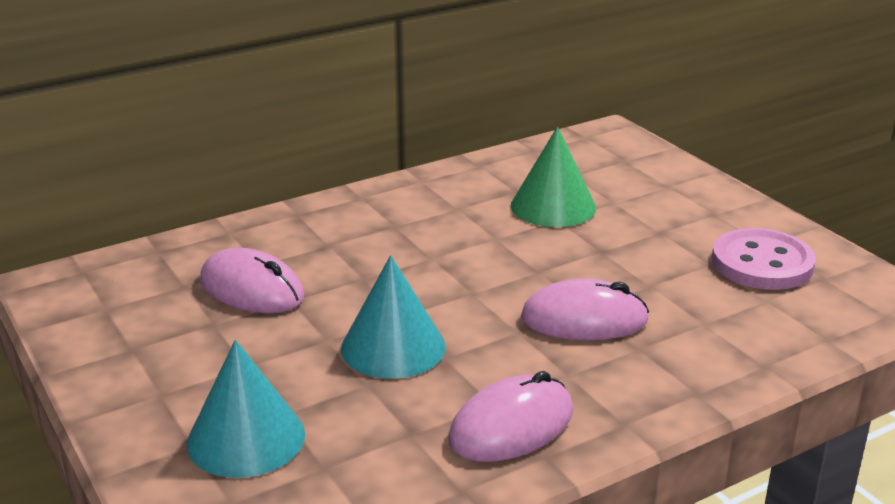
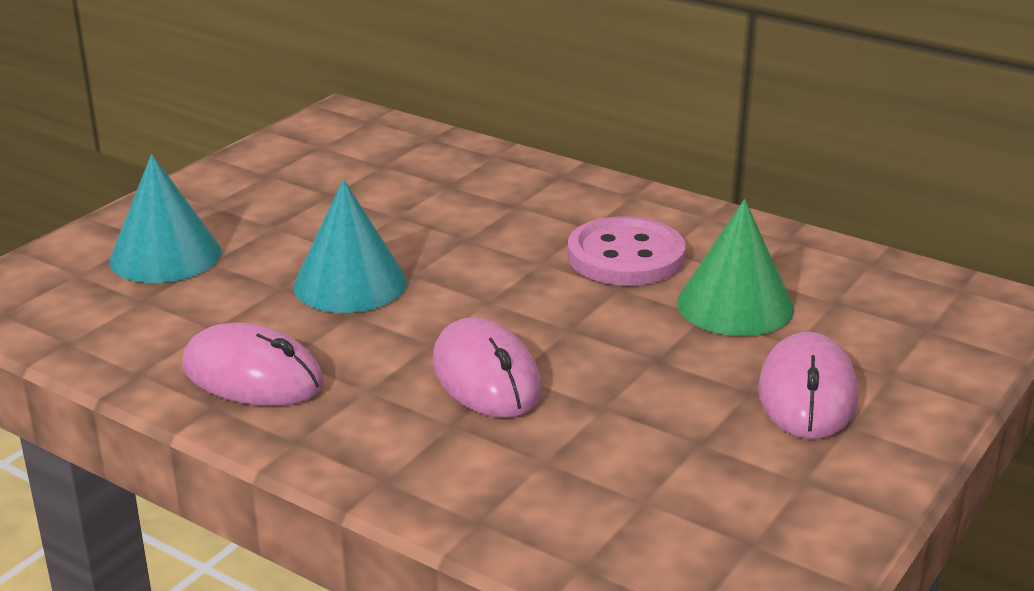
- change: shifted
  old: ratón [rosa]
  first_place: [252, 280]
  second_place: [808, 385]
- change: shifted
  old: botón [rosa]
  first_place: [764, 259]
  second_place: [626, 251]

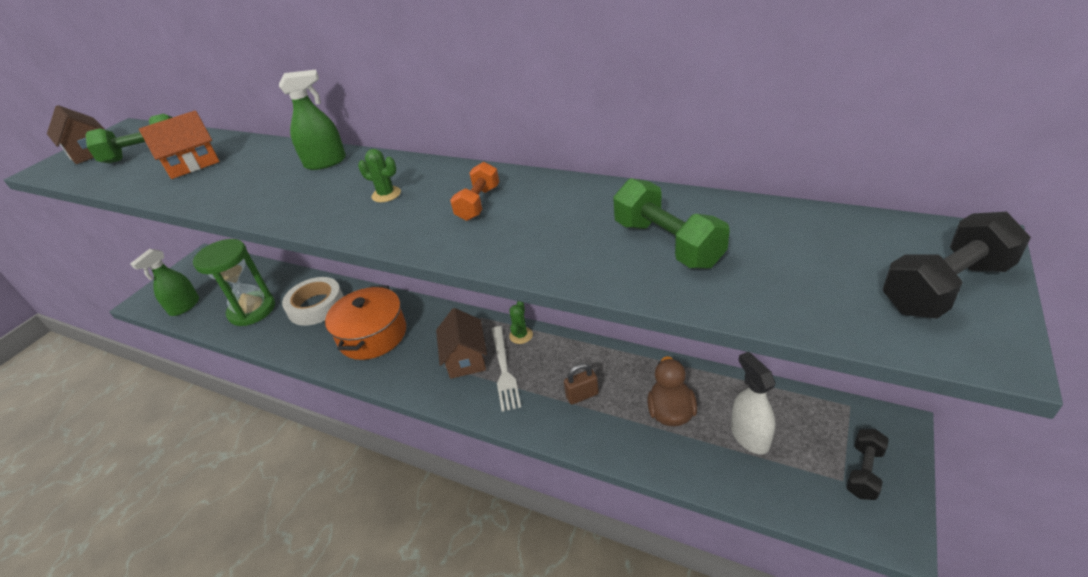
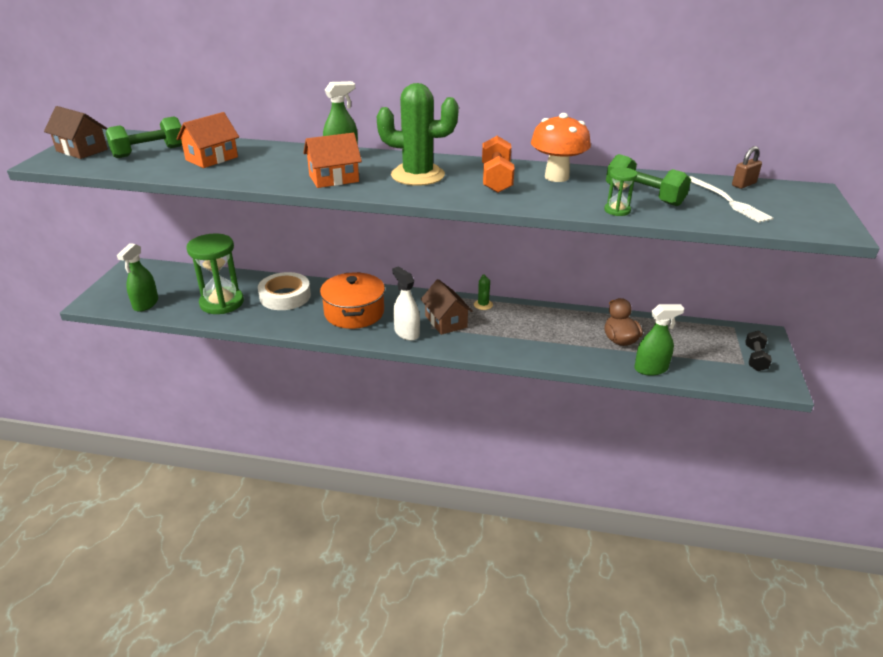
- change: scaled
  old: cactus [verde]
  first_place: [379, 175]
  second_place: [418, 134]
  factor: 2.37
- change: scaled
  old: mancuerna [naranja]
  first_place: [474, 191]
  second_place: [498, 164]
  factor: 1.5
- change: shifted
  old: tenedor [blanco]
  first_place: [506, 369]
  second_place: [731, 199]
- change: shifted
  old: candado [marrón]
  first_place: [581, 384]
  second_place: [747, 167]
- change: shifted
  old: pulverizador [blanco]
  first_place: [753, 403]
  second_place: [406, 303]
- change: gone
  old: mancuerna [negro]
  first_place: [957, 265]
- change: new
  new: casa [naranja]
  second_place: [332, 160]
- change: new
  new: seta [naranja]
  second_place: [561, 147]
- change: new
  new: reloj de arena [verde]
  second_place: [620, 191]
- change: new
  new: pulverizador [verde]
  second_place: [659, 340]

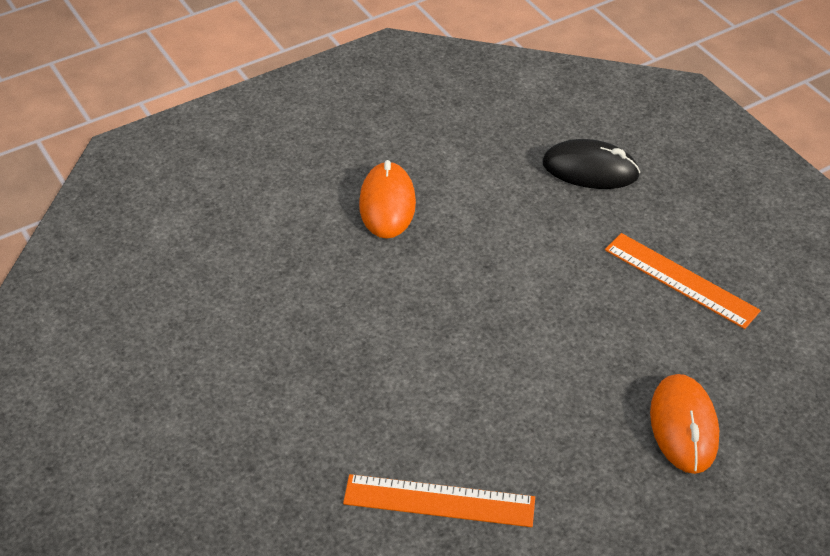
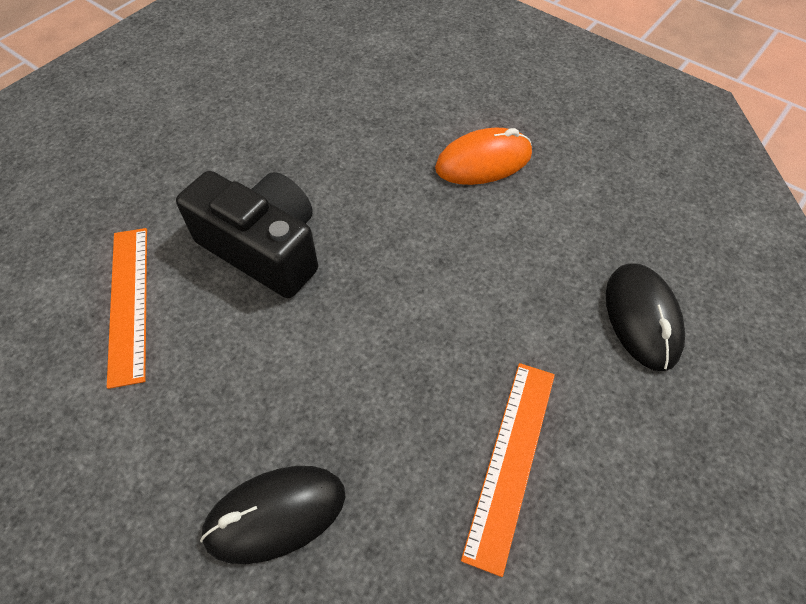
- change: repainted
  old: ratón [naranja]
  new: ratón [negro]
  first_place: [684, 424]
  second_place: [272, 515]
- change: new
  new: cámara [negro]
  second_place: [247, 234]

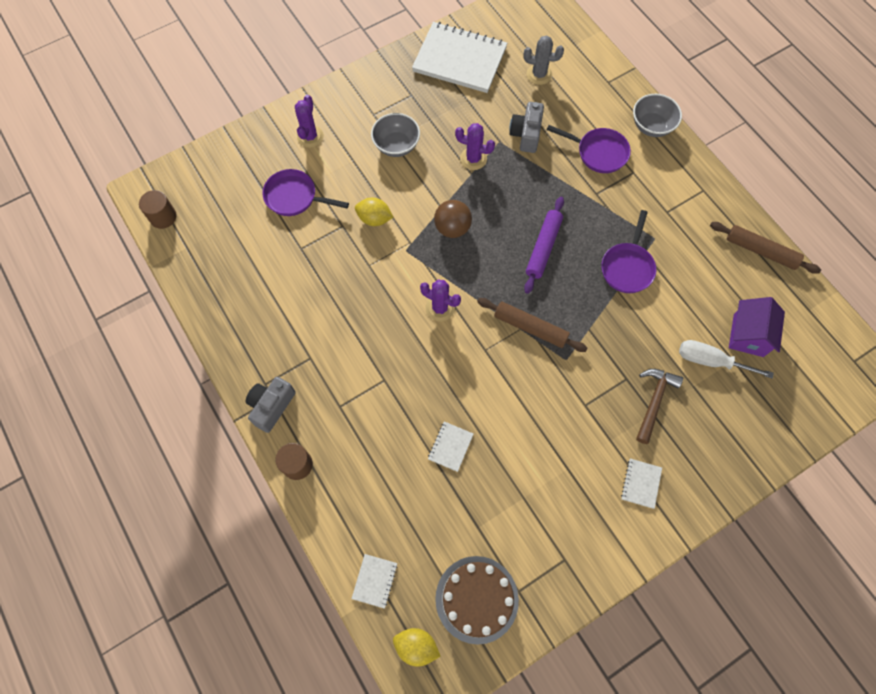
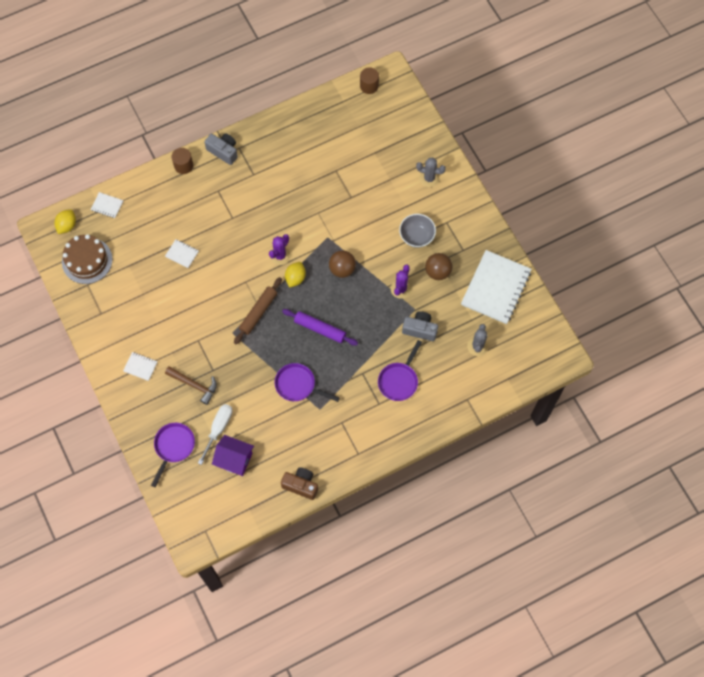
- change: shifted
  old: sartén [morado]
  first_place: [306, 192]
  second_place: [173, 455]
- change: repainted
  old: cactus [morado]
  new: cactus [gris]
  first_place: [309, 121]
  second_place: [431, 172]
- change: shifted
  old: limón [amarillo]
  first_place: [374, 212]
  second_place: [295, 275]
- change: gone
  old: cuenco [gris]
  first_place: [657, 115]
- change: swapped
  old: rodillo [marrón]
  new: cámara [marrón]
  first_place: [765, 248]
  second_place: [299, 483]
- change: new
  new: pelota [marrón]
  second_place: [439, 266]

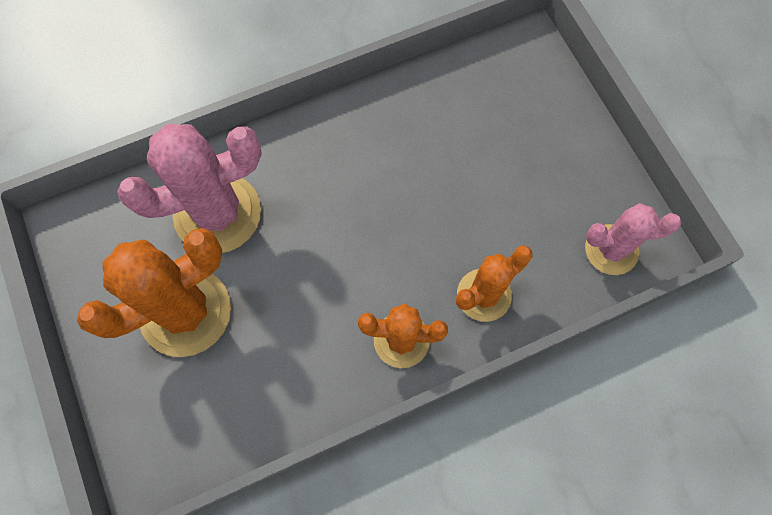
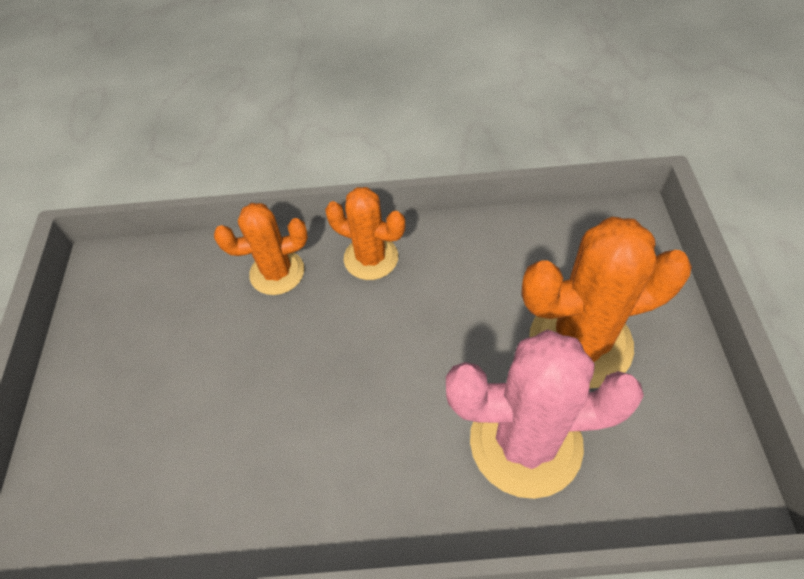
- change: gone
  old: cactus [rosa]
  first_place: [633, 239]

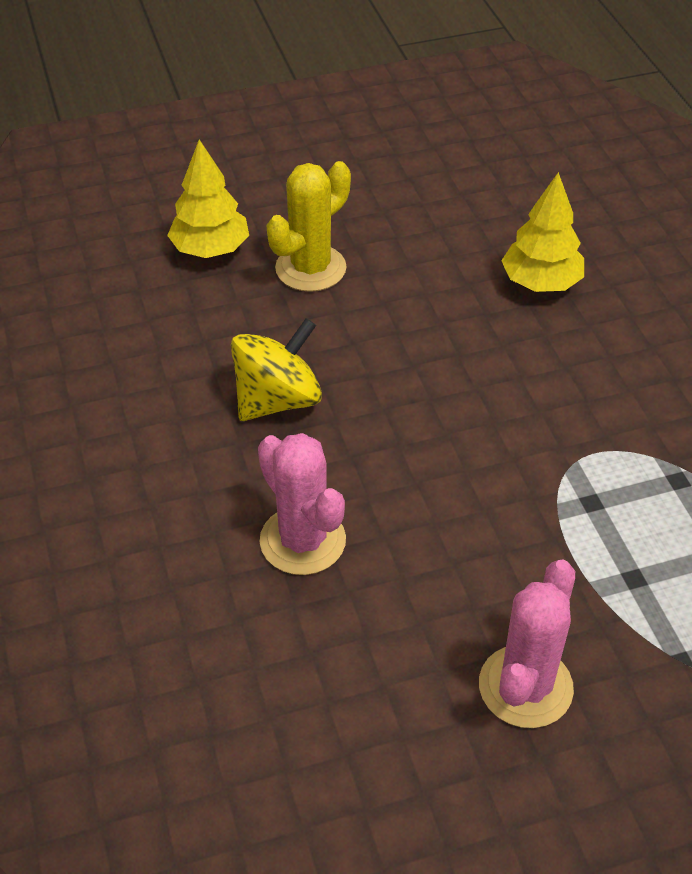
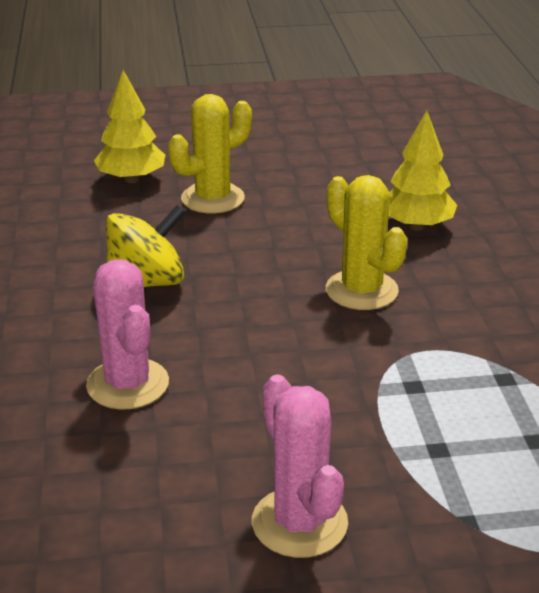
- change: rotated
  old: cactus [rosa]
  first_place: [527, 644]
  second_place: [300, 466]
  degrees: -60
- change: new
  new: cactus [amarillo]
  second_place: [367, 242]

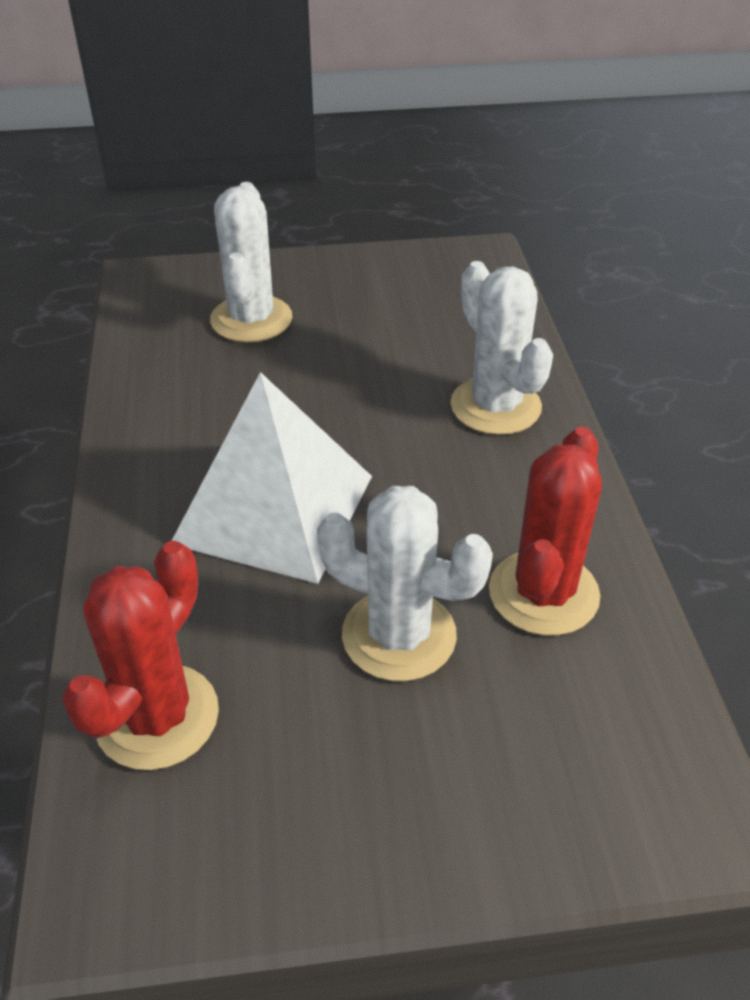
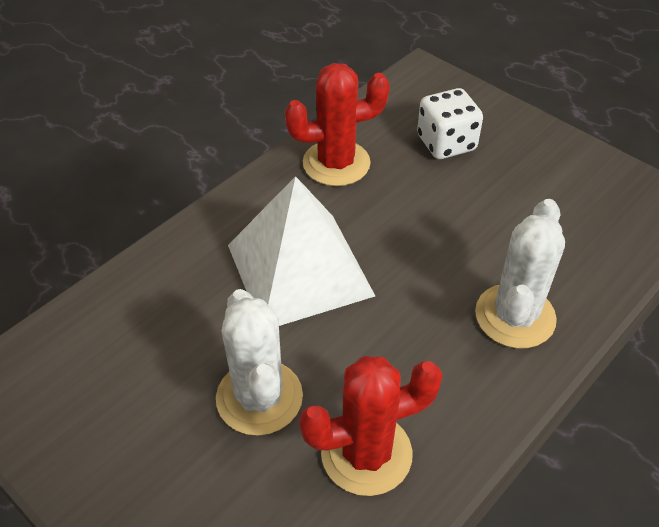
- change: shifted
  old: cactus [rojo]
  first_place: [140, 655]
  second_place: [337, 124]
- change: swapped
  old: cactus [blanco]
  new: dado [blanco]
  first_place: [251, 262]
  second_place: [450, 123]

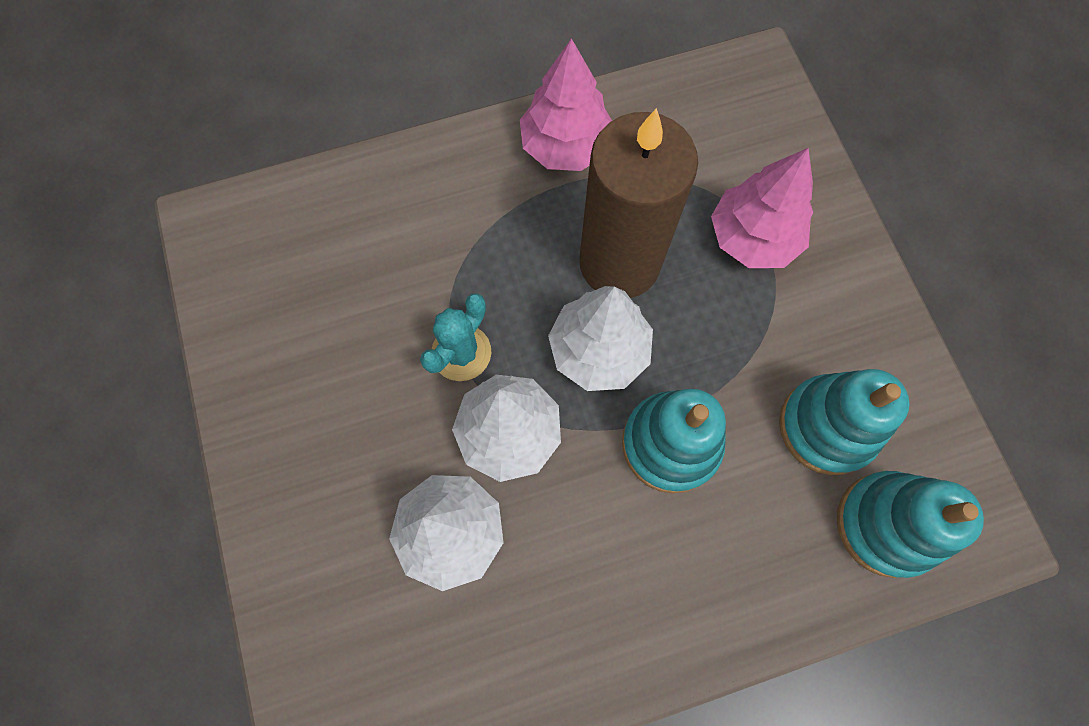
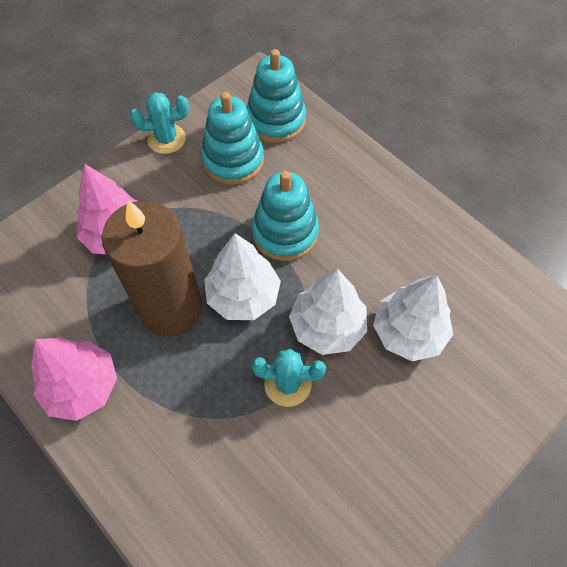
- change: new
  new: cactus [turquesa]
  second_place: [159, 123]

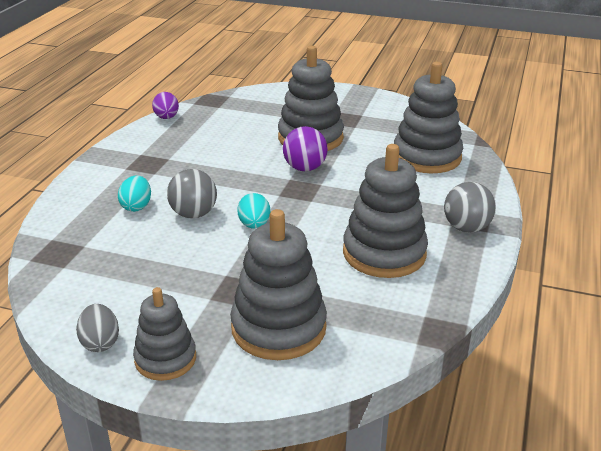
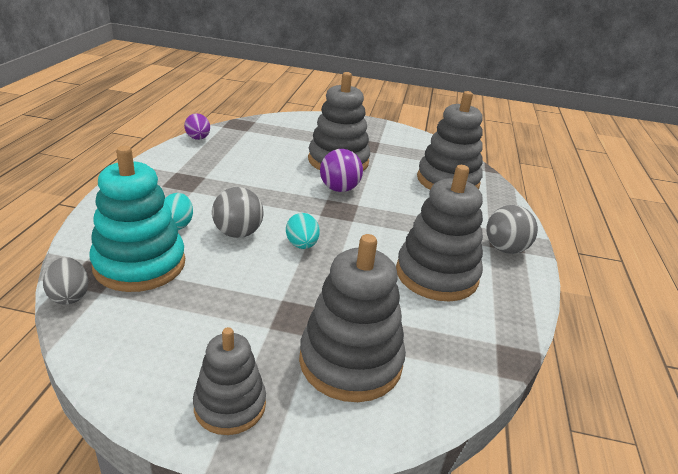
- change: shifted
  old: huevo [gris]
  first_place: [97, 328]
  second_place: [66, 281]
- change: new
  new: juguete apilable [turquesa]
  second_place: [137, 219]

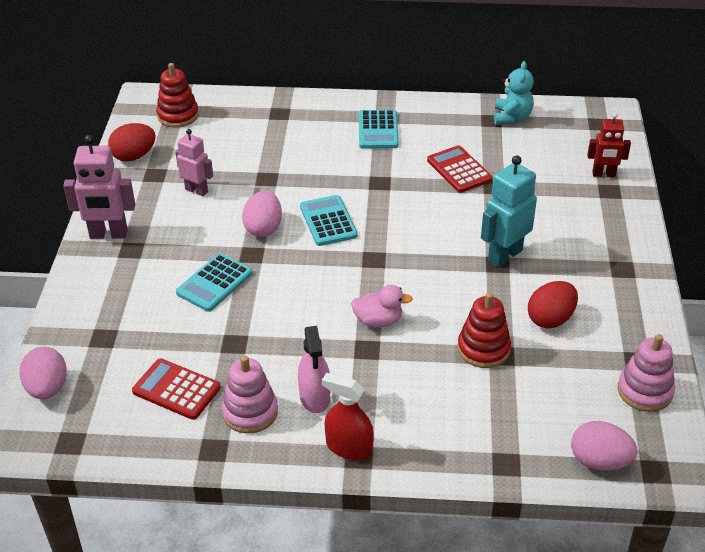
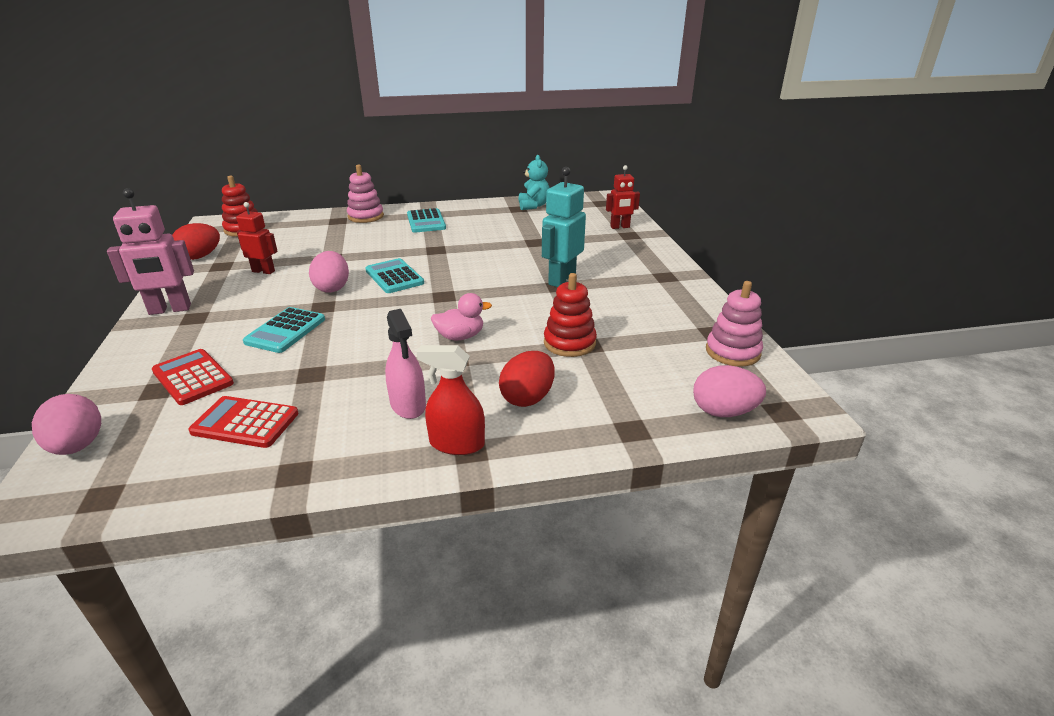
- change: repainted
  old: robot [rosa]
  new: robot [rojo]
  first_place: [194, 162]
  second_place: [257, 238]
- change: shifted
  old: juguete apilable [rosa]
  first_place: [250, 394]
  second_place: [365, 193]
- change: shifted
  old: calculadora [rojo]
  first_place: [460, 169]
  second_place: [193, 377]
- change: shifted
  old: huevo [rojo]
  first_place: [553, 304]
  second_place: [527, 379]

